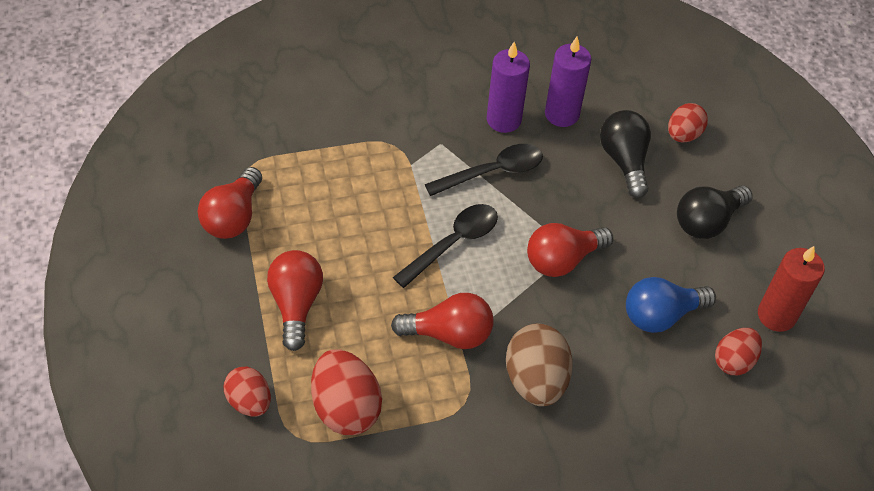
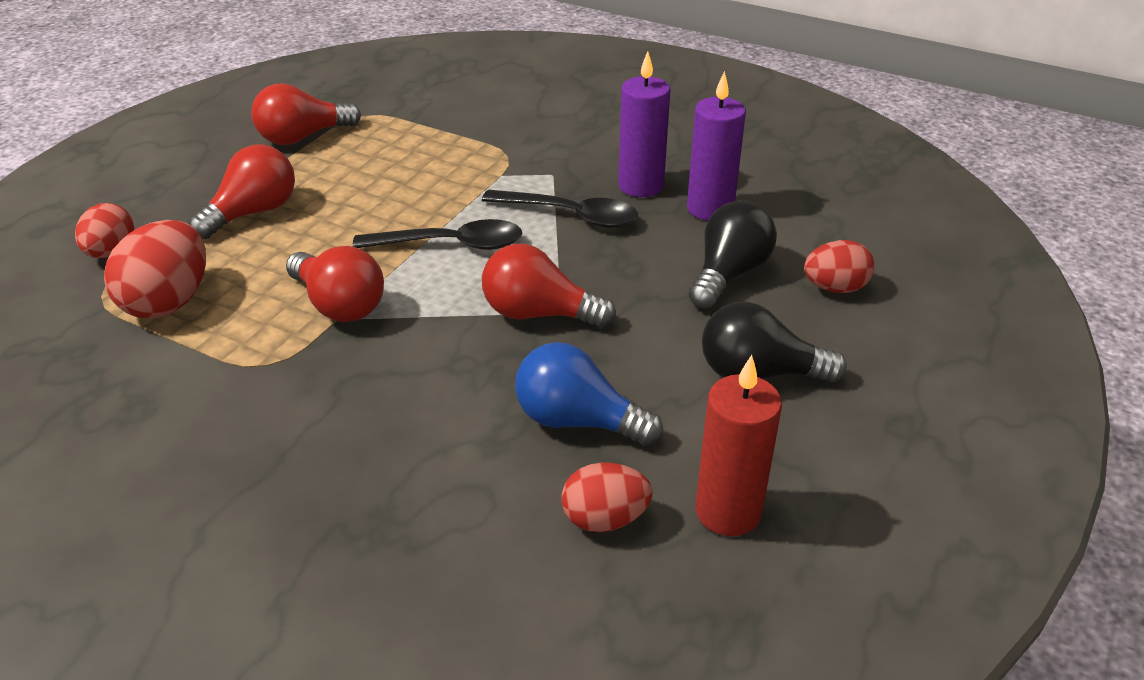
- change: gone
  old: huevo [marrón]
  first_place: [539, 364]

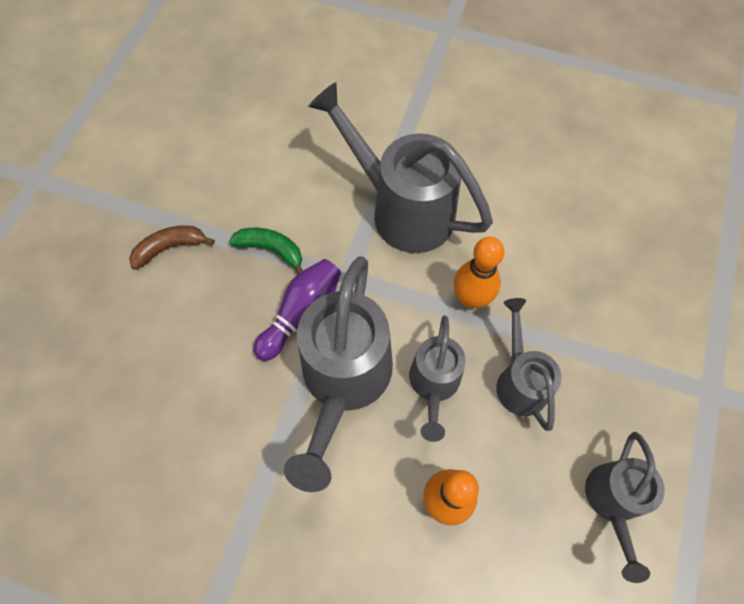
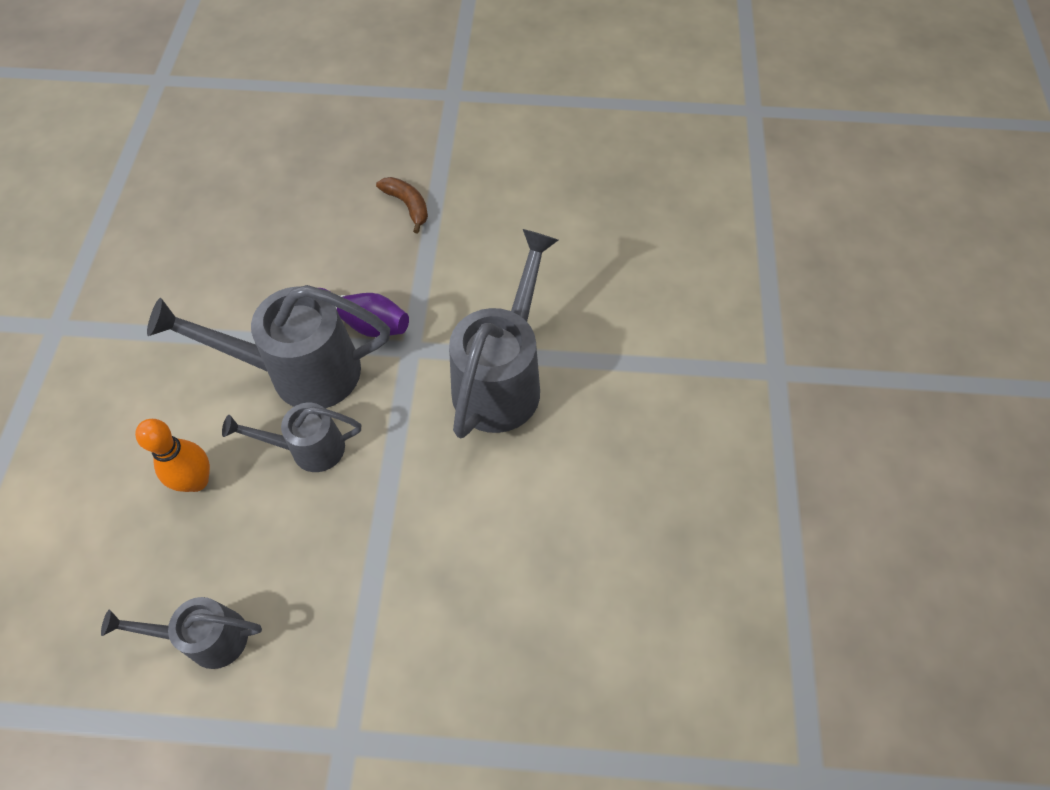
- change: gone
  old: plátano [verde]
  first_place: [266, 251]
- change: gone
  old: bolo [naranja]
  first_place: [479, 273]
- change: gone
  old: regadera [gris]
  first_place: [529, 364]

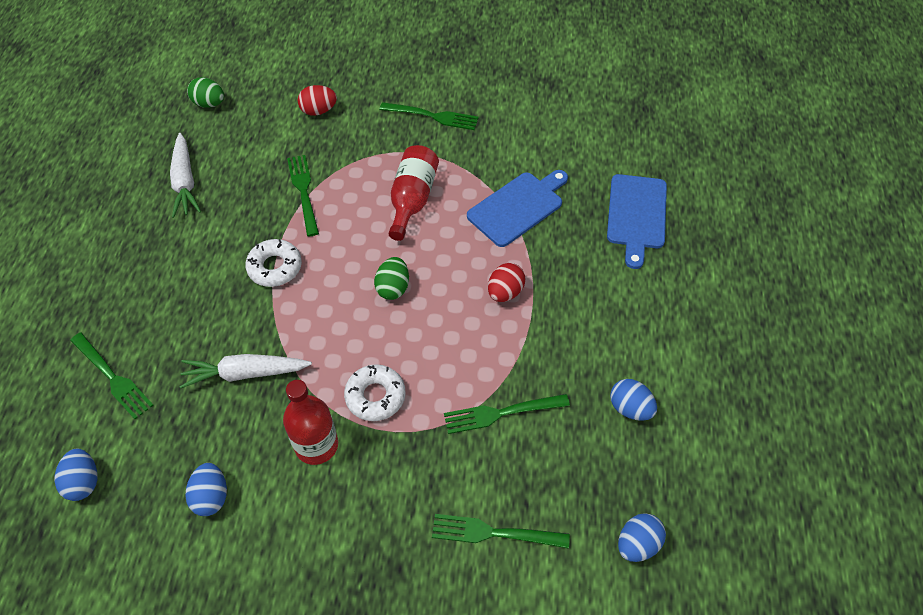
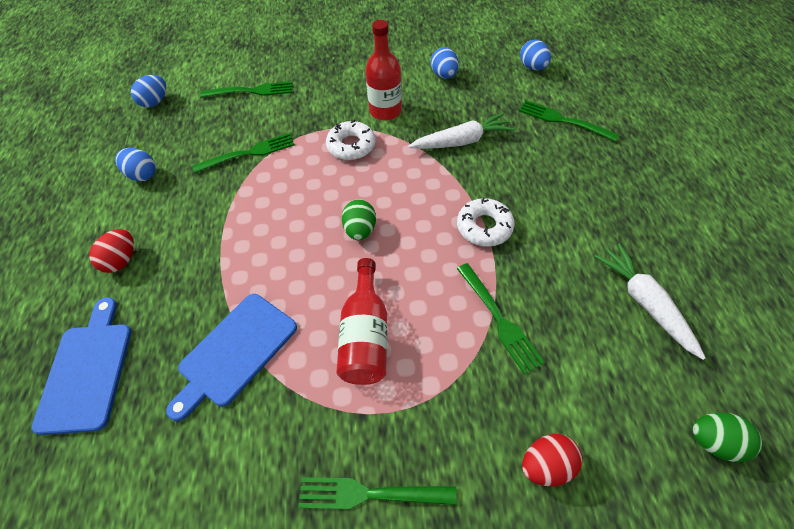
- change: shifted
  old: huevo [rojo]
  first_place: [506, 282]
  second_place: [111, 251]

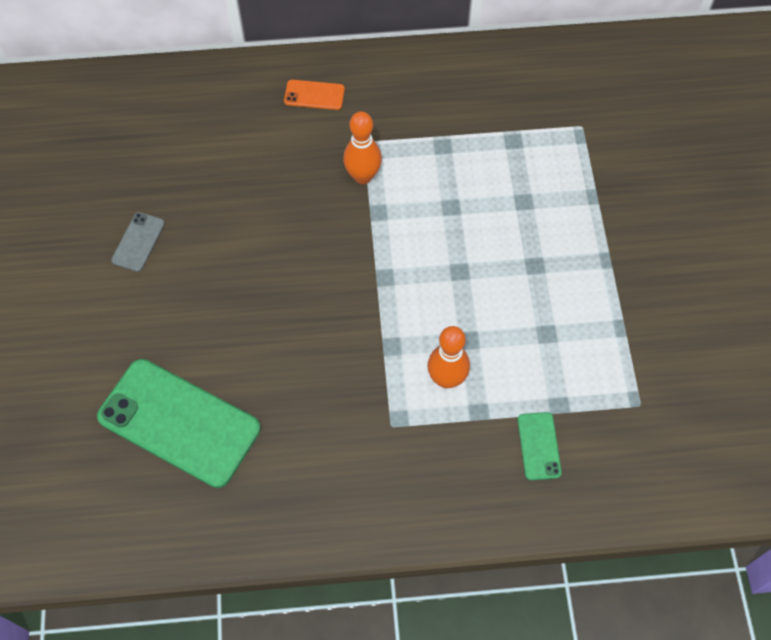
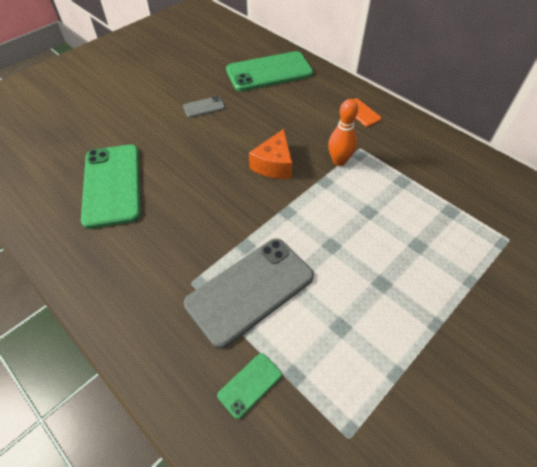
- change: swapped
  old: bolo [naranja]
  new: móvil [gris]
  first_place: [448, 357]
  second_place: [249, 293]
- change: new
  new: móvil [verde]
  second_place: [269, 71]
- change: new
  new: queso [naranja]
  second_place: [270, 154]

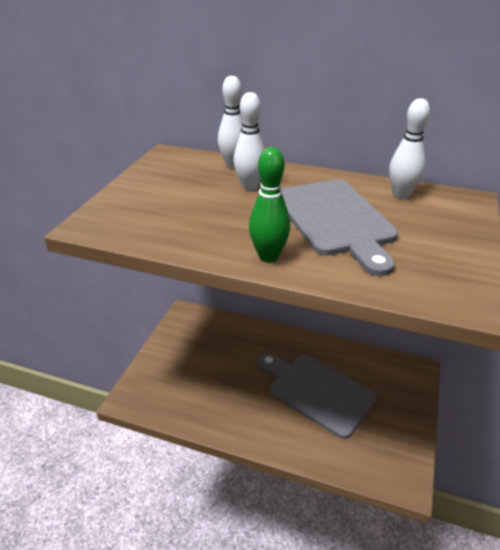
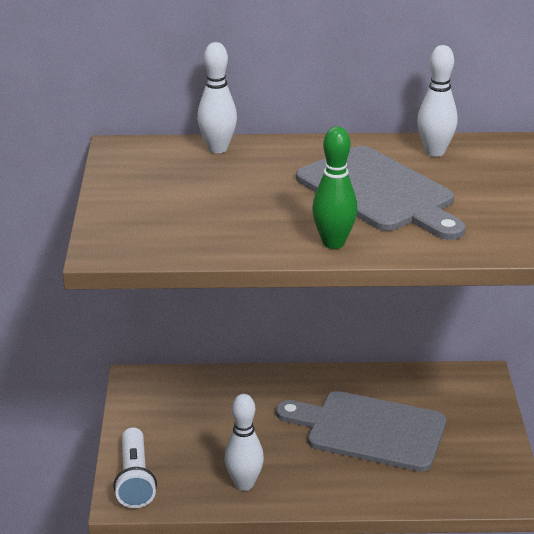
- change: shifted
  old: bolo [blanco]
  first_place: [249, 141]
  second_place: [244, 442]
- change: new
  new: lámpara de mano [blanco]
  second_place: [135, 468]

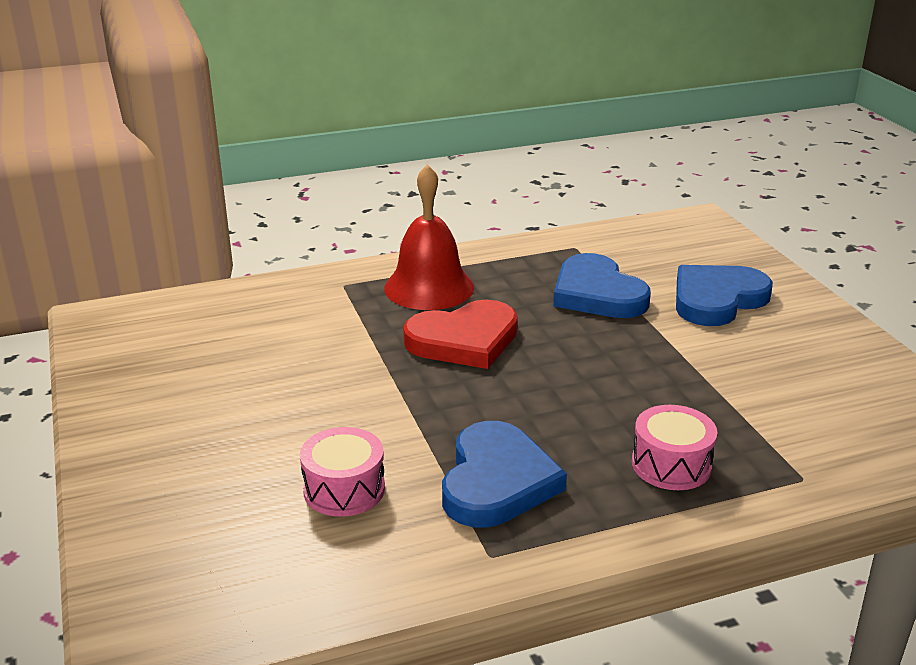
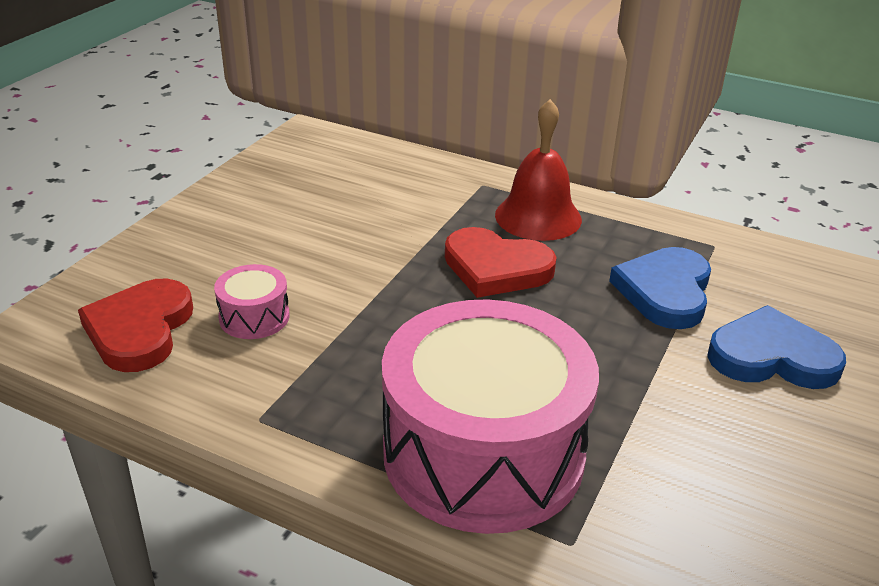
- change: gone
  old: corazón [azul]
  first_place: [504, 474]
- change: scaled
  old: tambor [rosa]
  first_place: [674, 447]
  second_place: [490, 416]
  factor: 2.44
- change: new
  new: corazón [rojo]
  second_place: [135, 325]

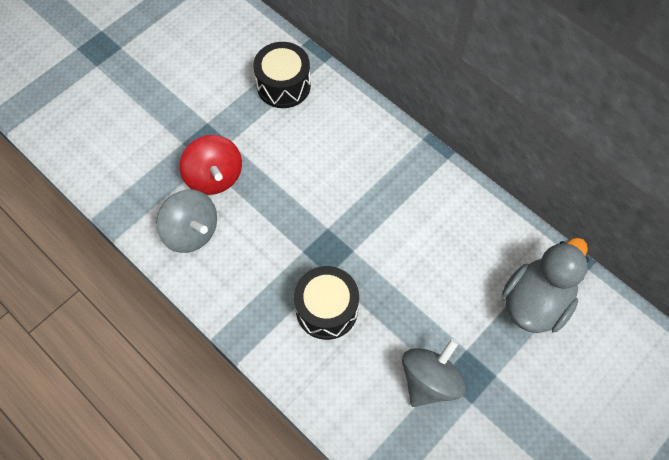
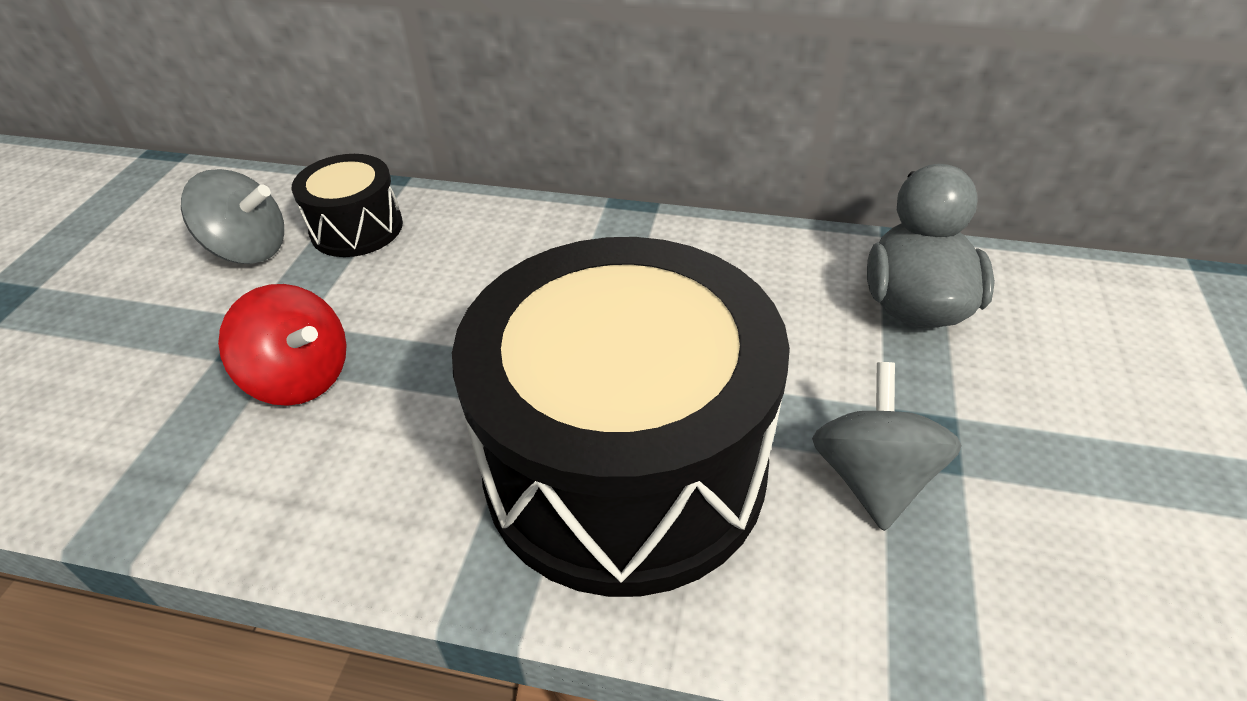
- change: shifted
  old: peonza [gris]
  first_place: [186, 221]
  second_place: [232, 216]
- change: scaled
  old: tambor [negro]
  first_place: [326, 303]
  second_place: [621, 417]
  factor: 2.26

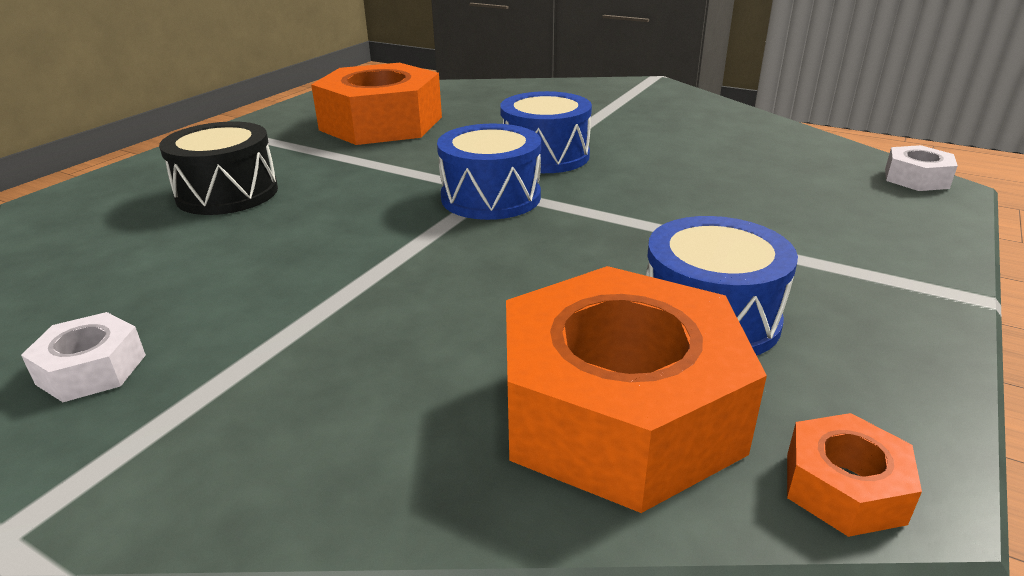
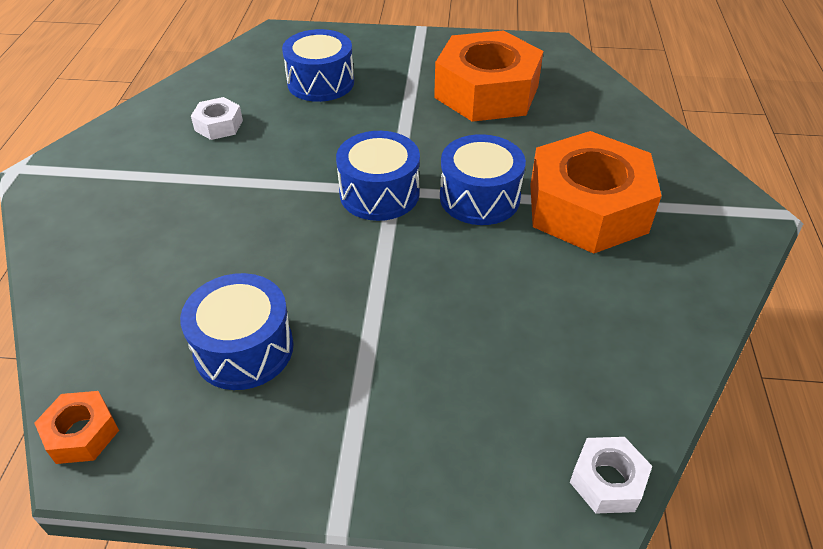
- change: shifted
  old: tuerca [blanco]
  first_place: [83, 357]
  second_place: [217, 118]
- change: repainted
  old: tambor [negro]
  new: tambor [azul]
  first_place: [218, 168]
  second_place: [318, 65]
- change: shifted
  old: tuerca [naranja]
  first_place: [636, 389]
  second_place: [596, 192]

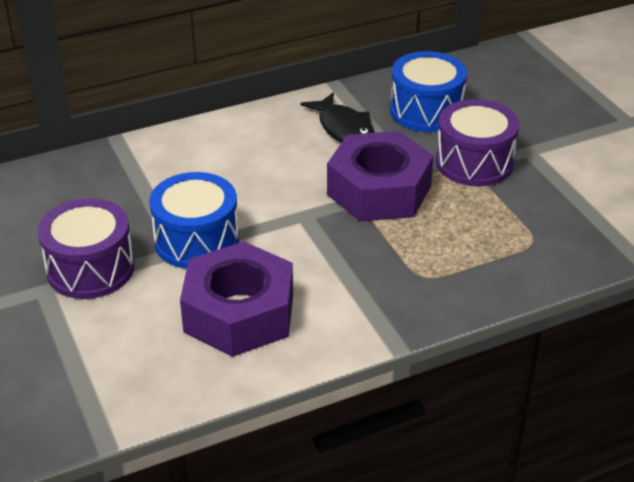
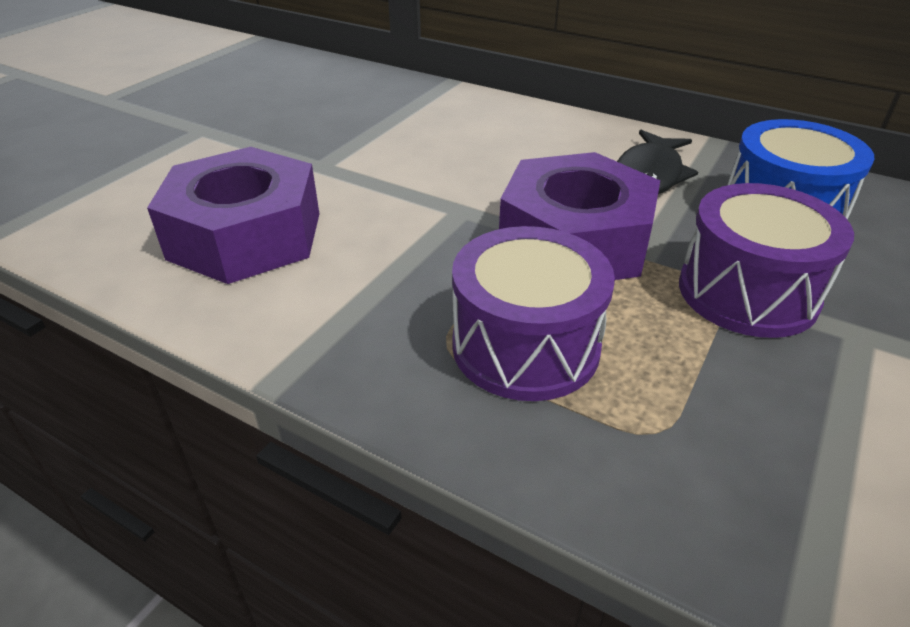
- change: shifted
  old: tambor [morado]
  first_place: [86, 248]
  second_place: [533, 313]
- change: gone
  old: tambor [azul]
  first_place: [194, 220]

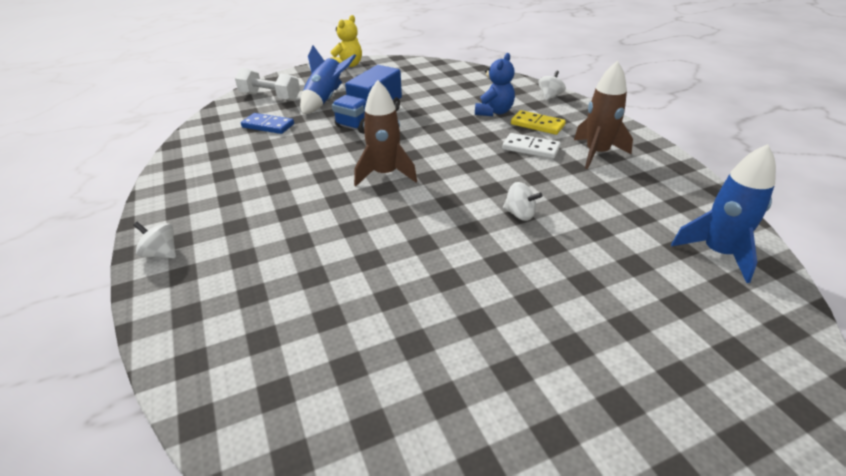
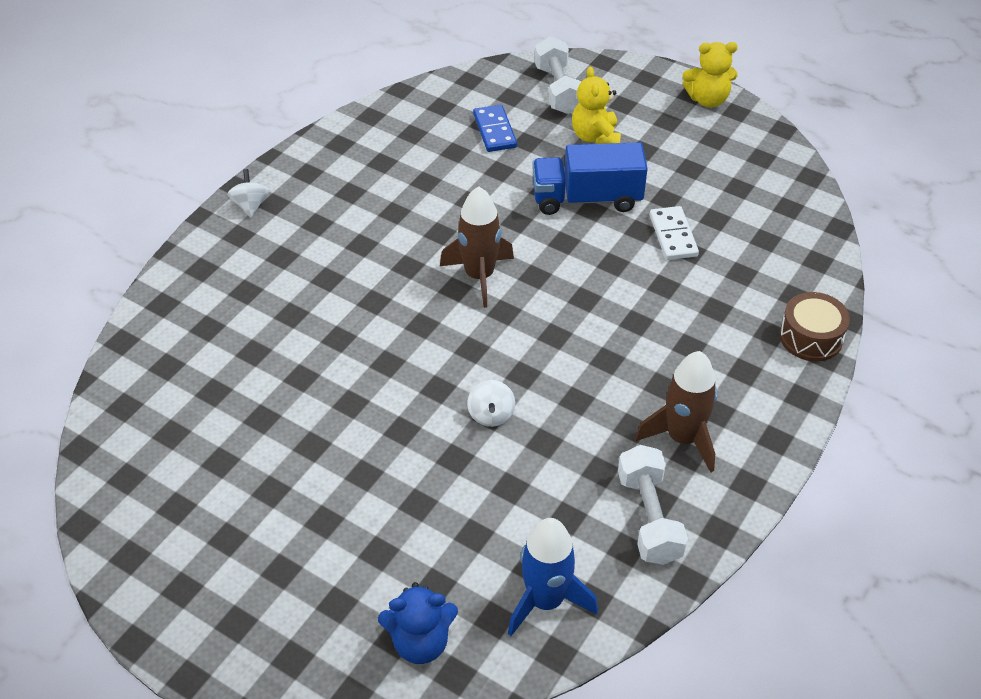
- change: swapped
  old: cohete [azul]
  new: osito [amarillo]
  first_place: [328, 79]
  second_place: [596, 105]
- change: shifted
  old: osito [azul]
  first_place: [495, 84]
  second_place: [418, 623]
- change: shifted
  old: ficha de dominó [blanco]
  first_place: [531, 146]
  second_place: [674, 233]
- change: gone
  old: ficha de dominó [amarillo]
  first_place: [538, 122]
- change: swapped
  old: peonza [blanco]
  new: tambor [marrón]
  first_place: [552, 85]
  second_place: [814, 326]
- change: new
  new: mancuerna [blanco]
  second_place: [653, 505]

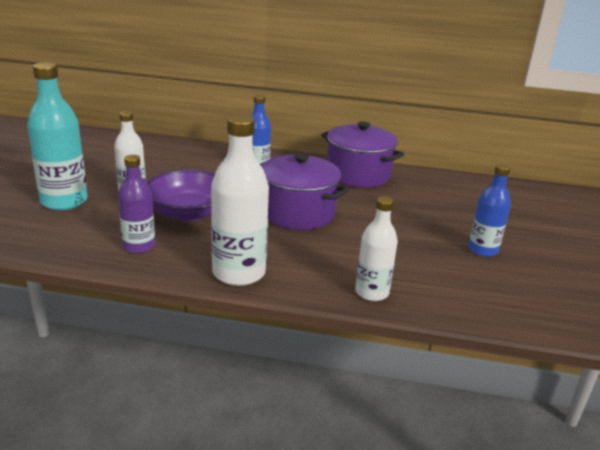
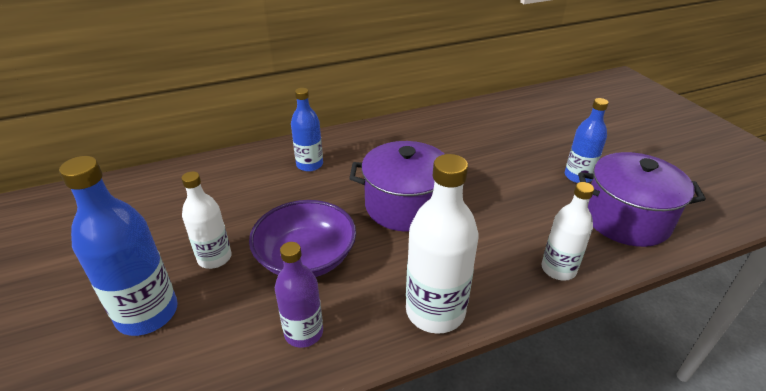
- change: repainted
  old: botella [turquesa]
  new: botella [azul]
  first_place: [57, 136]
  second_place: [118, 246]
- change: shifted
  old: olla [morado]
  first_place: [362, 154]
  second_place: [642, 199]

